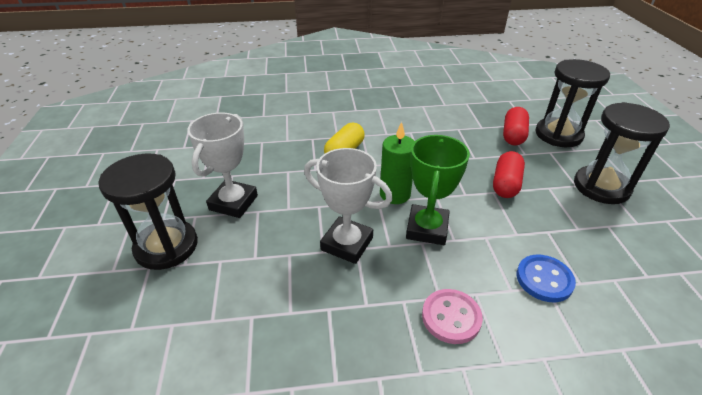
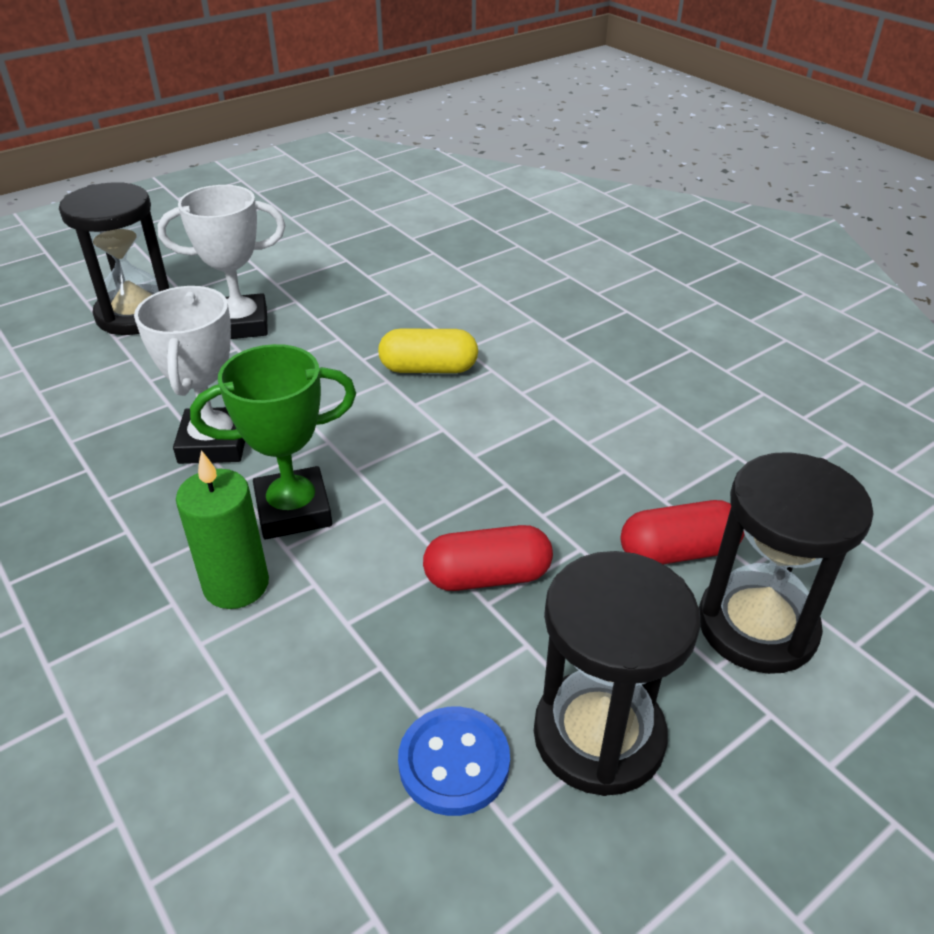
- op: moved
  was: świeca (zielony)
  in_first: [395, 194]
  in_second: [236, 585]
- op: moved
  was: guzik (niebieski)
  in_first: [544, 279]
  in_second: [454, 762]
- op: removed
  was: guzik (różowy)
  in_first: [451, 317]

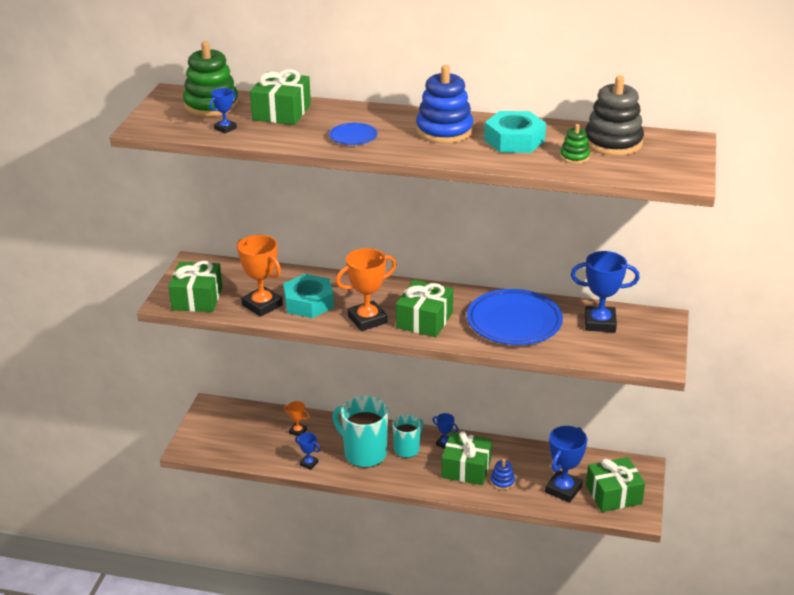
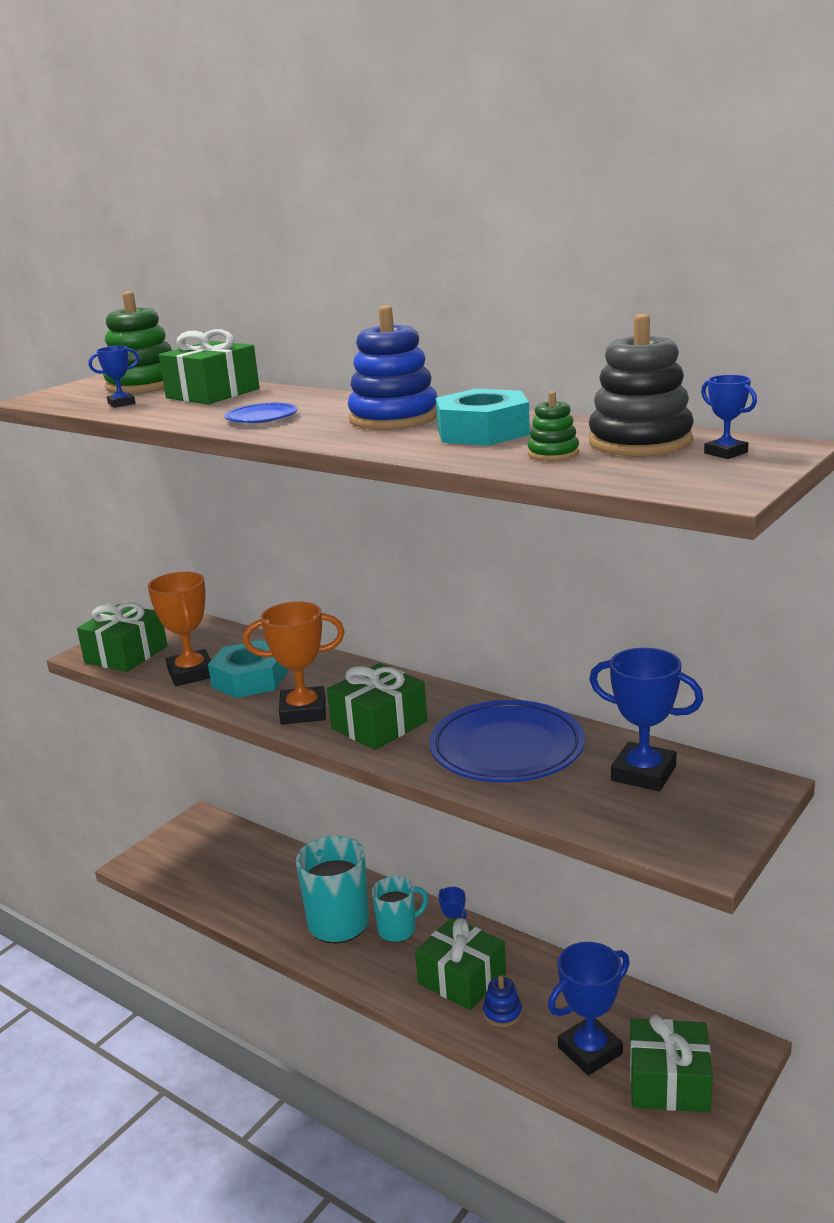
- op: removed
  was: puchar (pomarańczowy)
  in_first: [298, 431]
- op: moved
  was: puchar (niebieski)
  in_first: [309, 463]
  in_second: [726, 453]

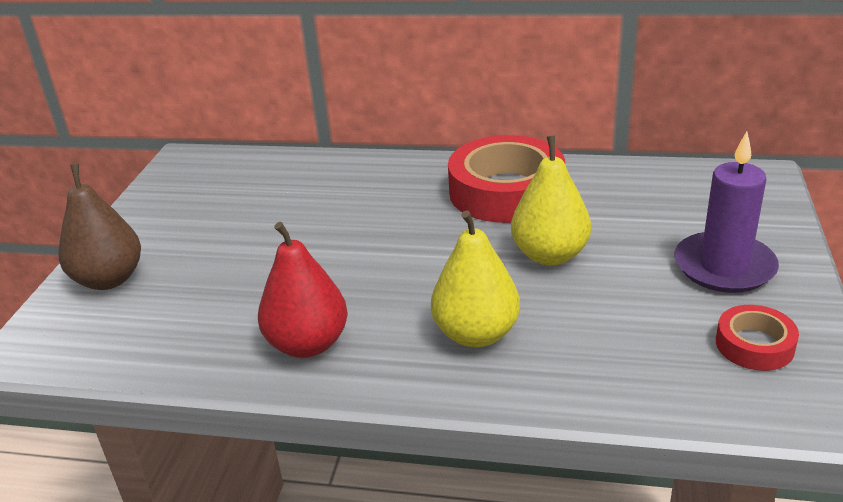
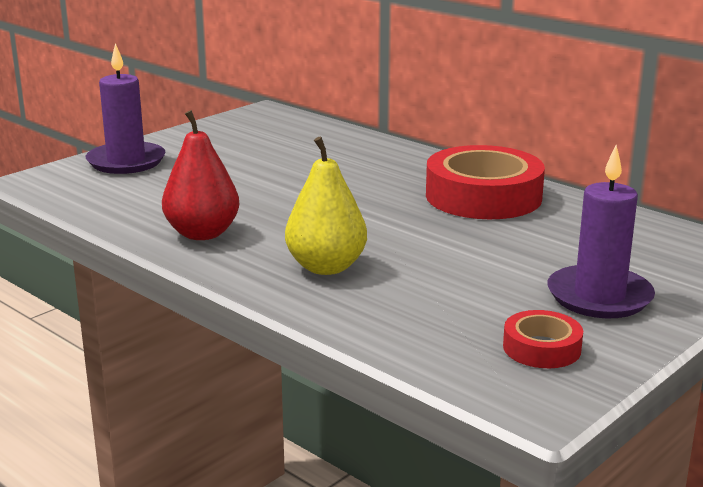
- op: removed
  was: gruszka (żółty)
  in_first: [550, 255]
- op: replaced
  was: gruszka (brązowy)
  now: świeca (fioletowy)
  in_first: [109, 279]
  in_second: [126, 161]

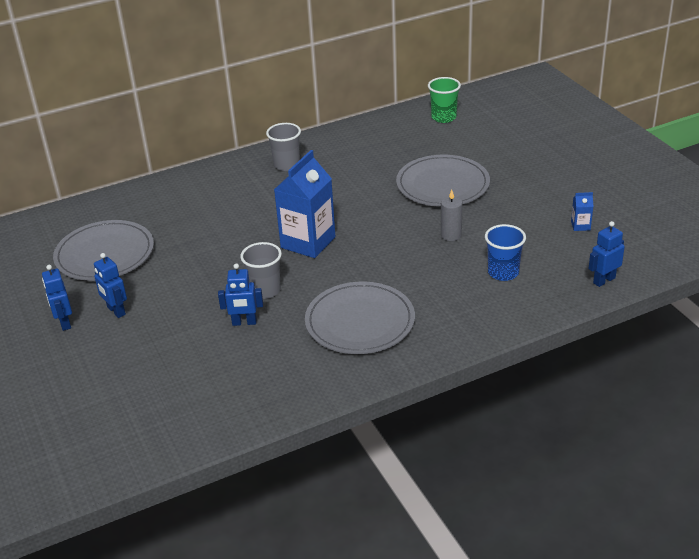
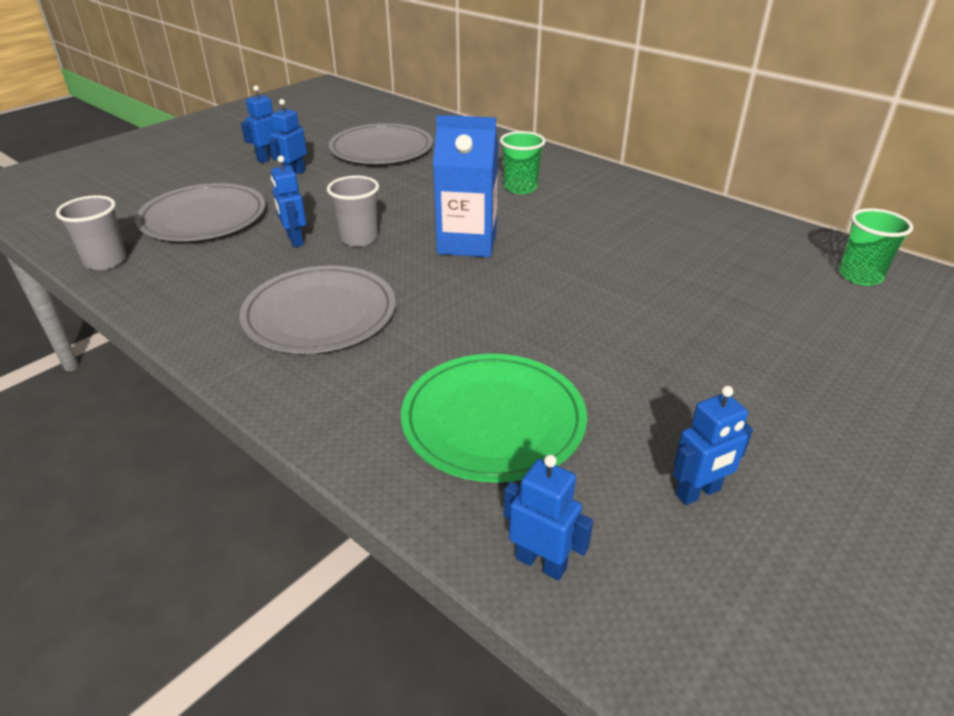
- op: moved
  was: szklanka (szary)
  in_first: [286, 165]
  in_second: [105, 261]
- op: moved
  was: talerz (szary)
  in_first: [442, 184]
  in_second: [203, 217]
- op: removed
  was: świeca (szary)
  in_first: [451, 235]
- op: replaced
  was: karton mleka (niebieski)
  now: robot (niebieski)
  in_first: [580, 226]
  in_second: [698, 493]
- op: replaced
  was: szklanka (niebieski)
  now: talerz (zielony)
  in_first: [503, 272]
  in_second: [493, 420]
- op: added
  now: szklanka (zielony)
  in_second: [520, 188]

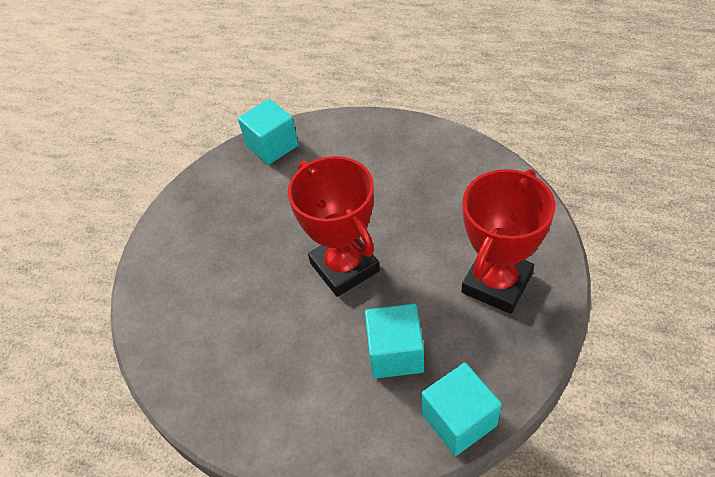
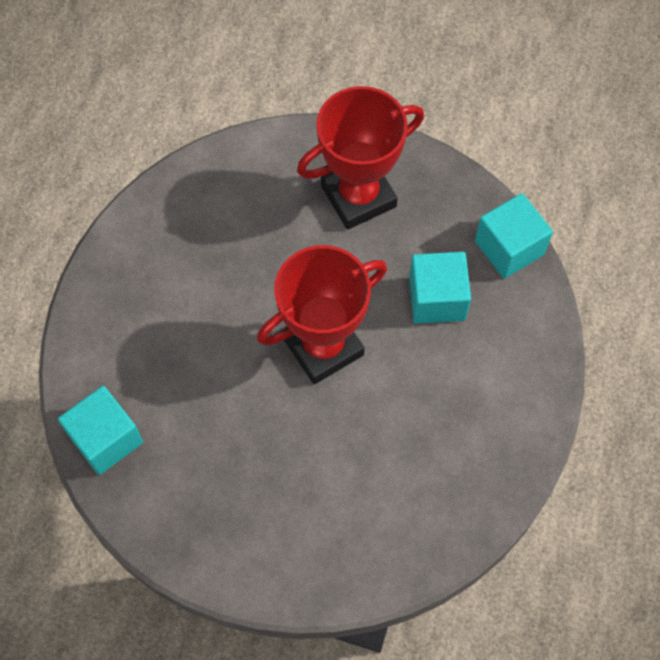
- op: turned
  was: puchar (czerwony)
  in_first: [496, 283]
  in_second: [358, 196]
  clockwise: -60

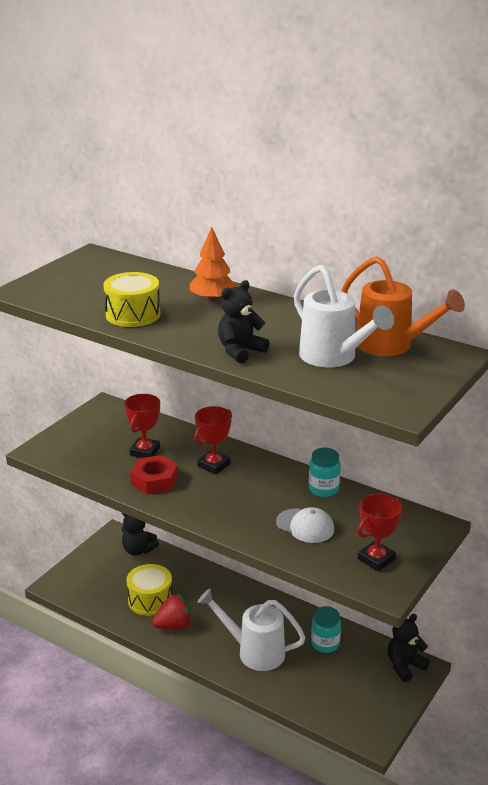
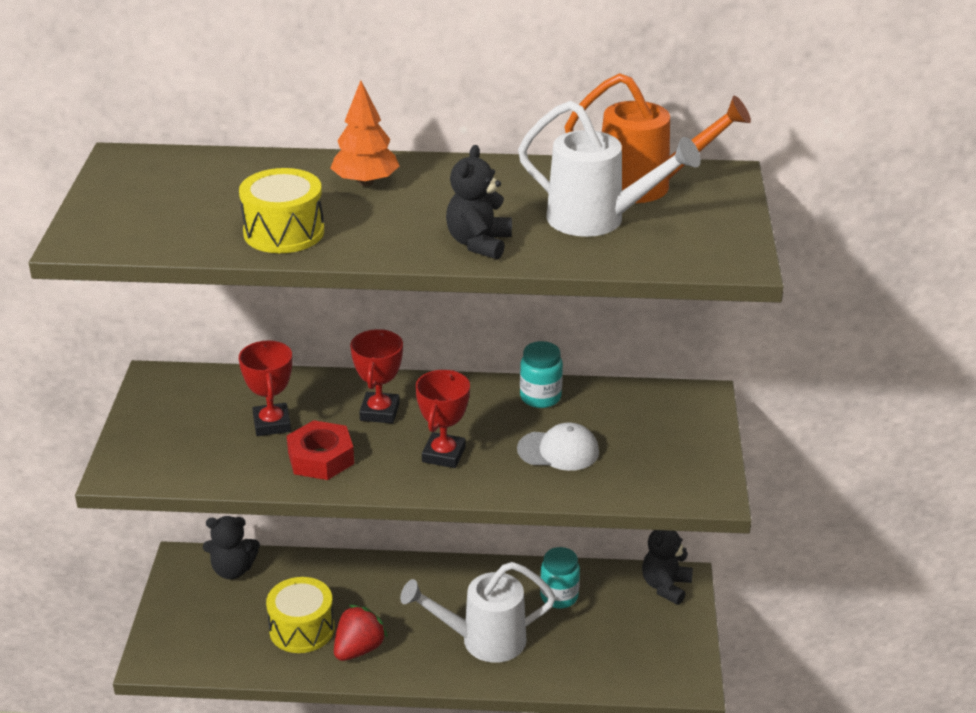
- op: moved
  was: puchar (czerwony)
  in_first: [376, 559]
  in_second: [443, 454]

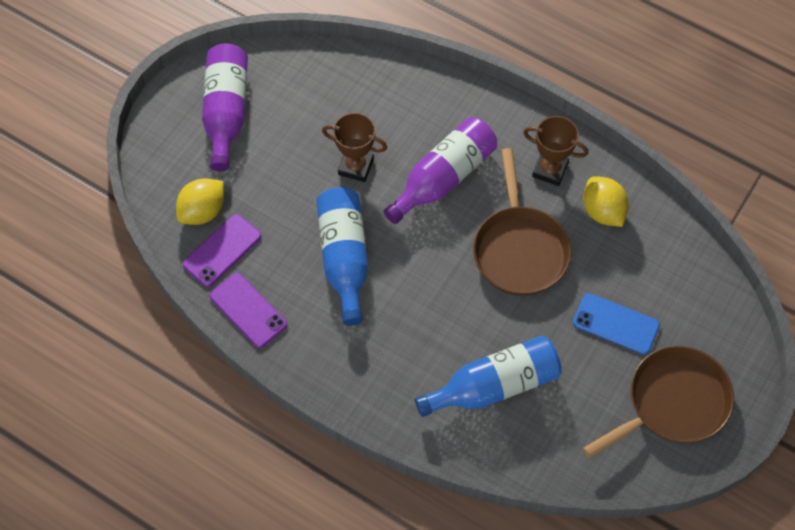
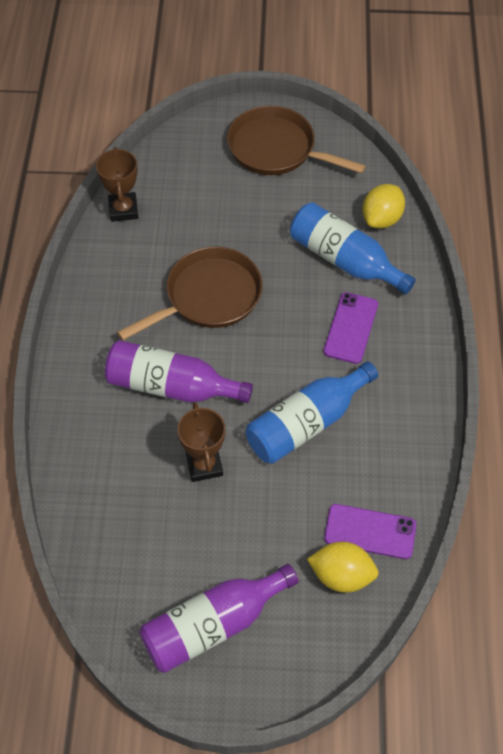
- op: moved
  was: puchar (brązowy)
  in_first: [550, 170]
  in_second: [123, 210]
- op: moved
  was: cytryna (żółty)
  in_first: [603, 211]
  in_second: [381, 219]
- op: moved
  was: telefon (fioletowy)
  in_first: [248, 310]
  in_second: [351, 328]
- op: removed
  was: telefon (niebieski)
  in_first: [615, 324]

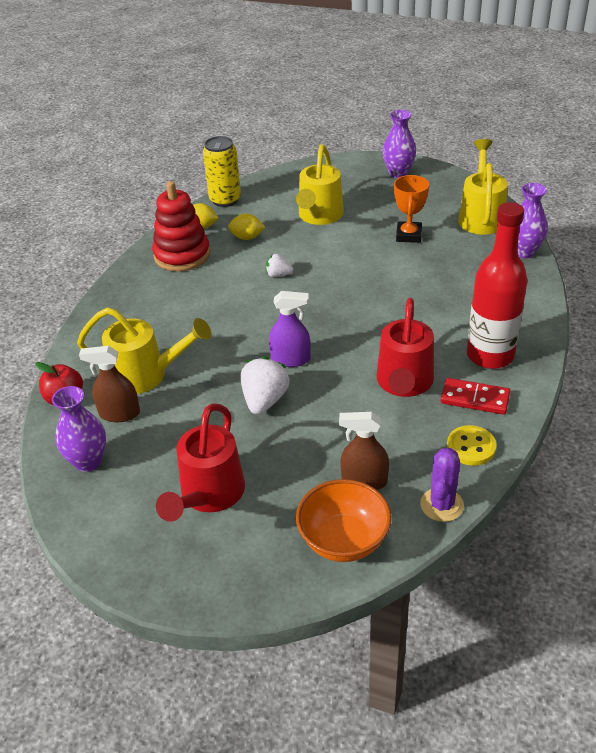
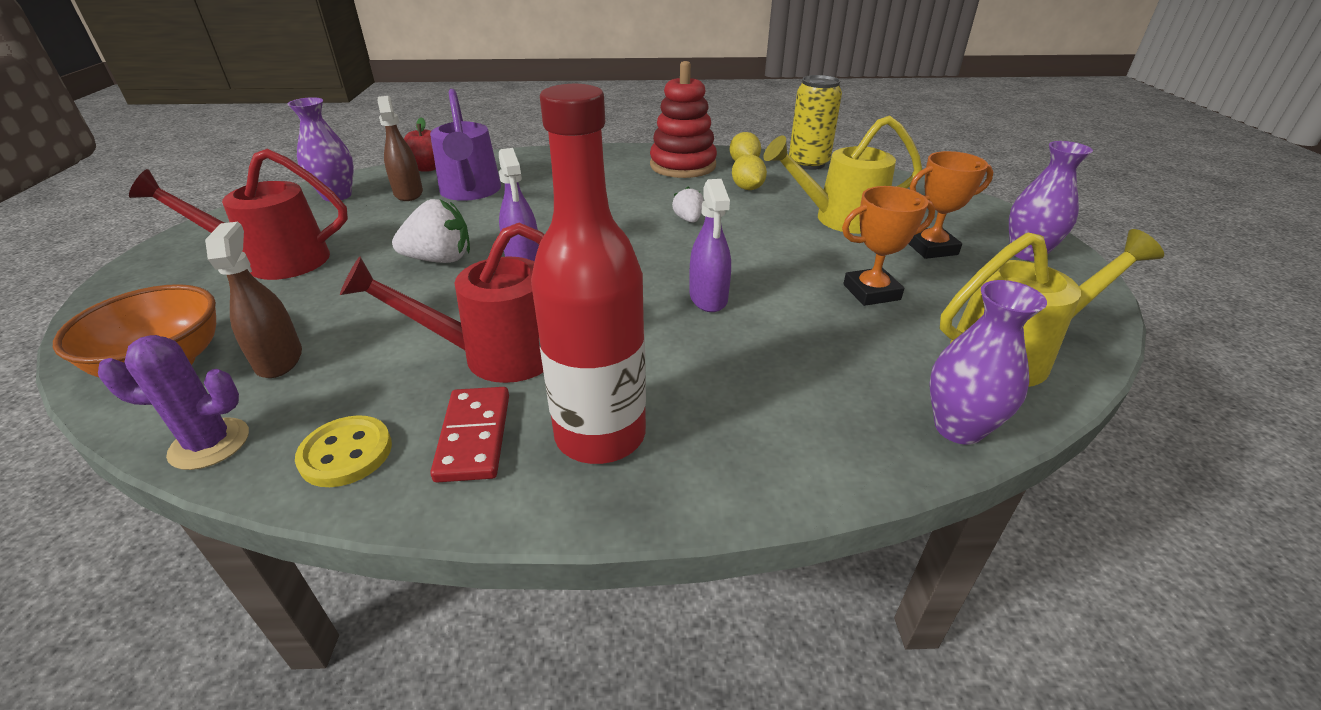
- op: recoloured
  was: konewka (żółty)
  now: konewka (fioletowy)
  in_first: [146, 375]
  in_second: [470, 192]
- op: added
  now: puchar (pomarańczowy)
  in_second: [931, 248]
- op: added
  now: spryskiwacz (fioletowy)
  in_second: [708, 298]

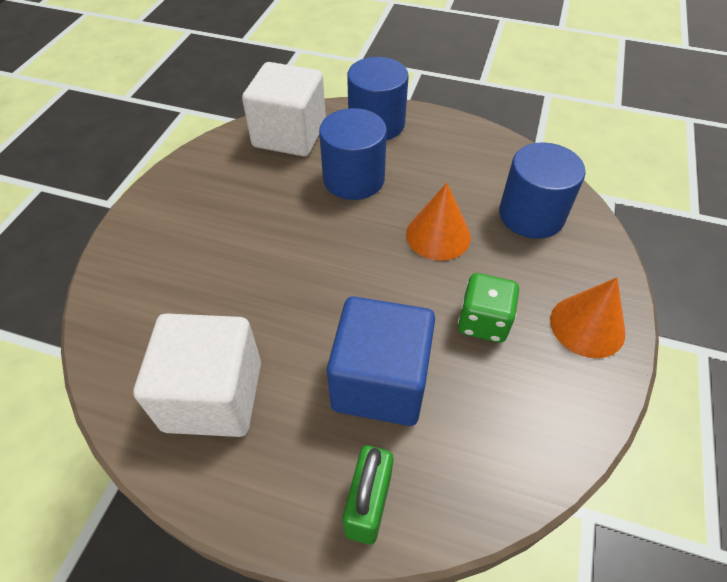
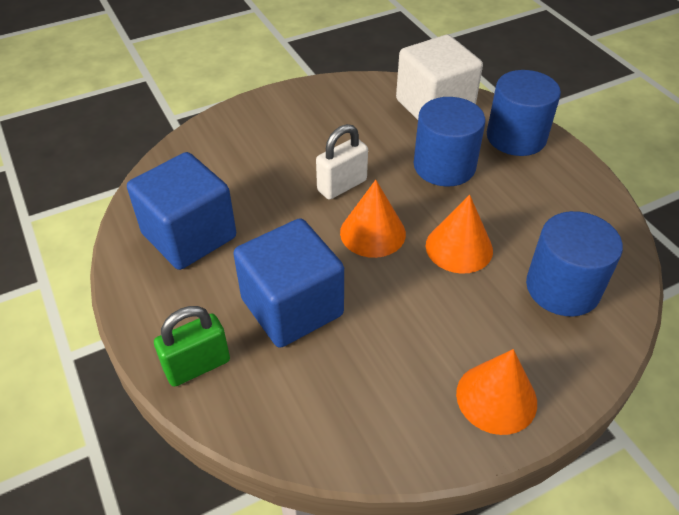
- op: removed
  was: kostka do gry (zielony)
  in_first: [483, 322]
- op: recoloured
  was: sześcian (biały)
  now: sześcian (niebieski)
  in_first: [213, 396]
  in_second: [189, 236]
- op: added
  now: kłódka (biały)
  in_second: [342, 185]
- op: added
  now: stożek (pomarańczowy)
  in_second: [372, 232]

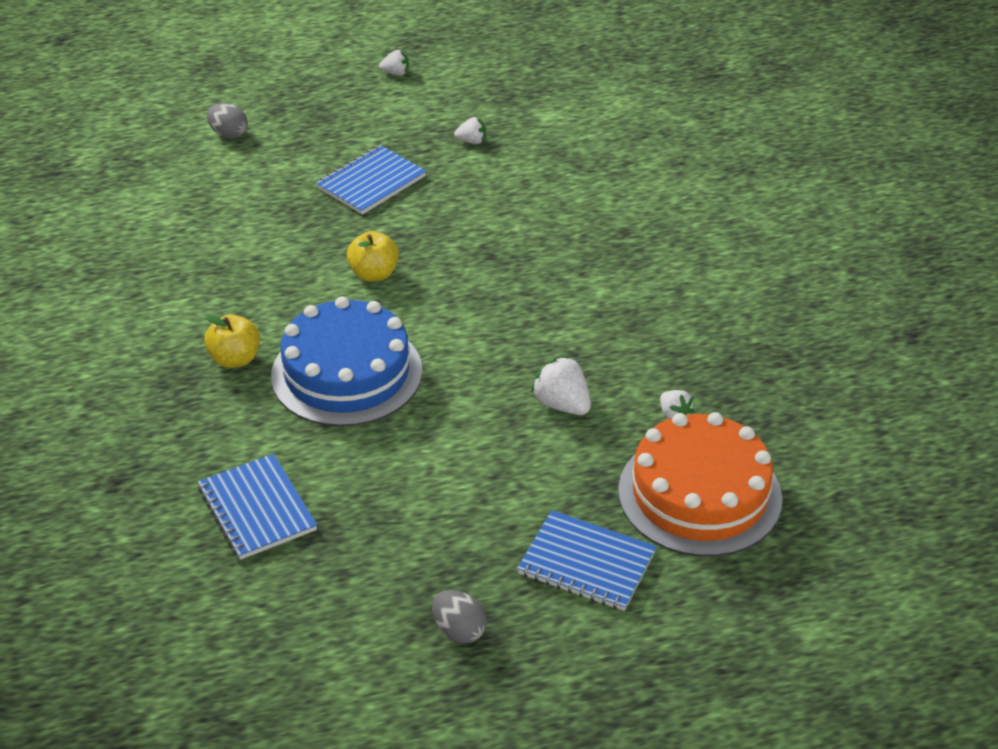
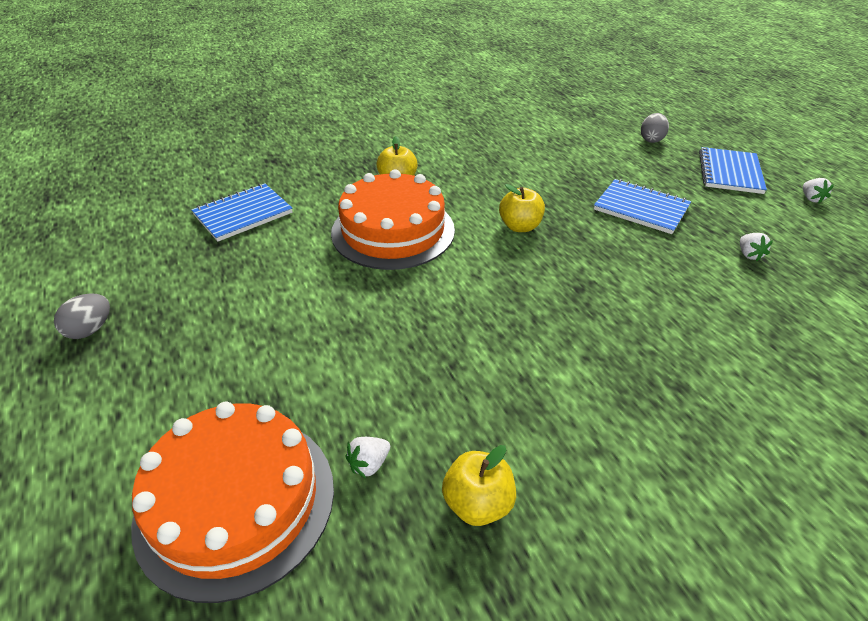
- op: recoloured
  was: tort (niebieski)
  now: tort (pomarańczowy)
  in_first: [346, 373]
  in_second: [393, 231]
- op: removed
  was: truskawka (biały)
  in_first: [562, 404]
- op: moved
  was: zeszyt (niebieski)
  in_first: [586, 563]
  in_second: [730, 172]
- op: added
  now: jabłko (żółty)
  in_second: [477, 503]

